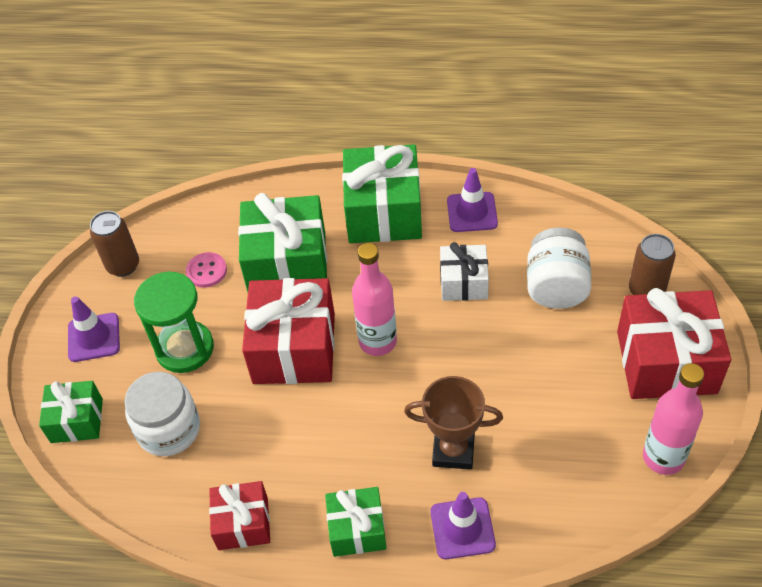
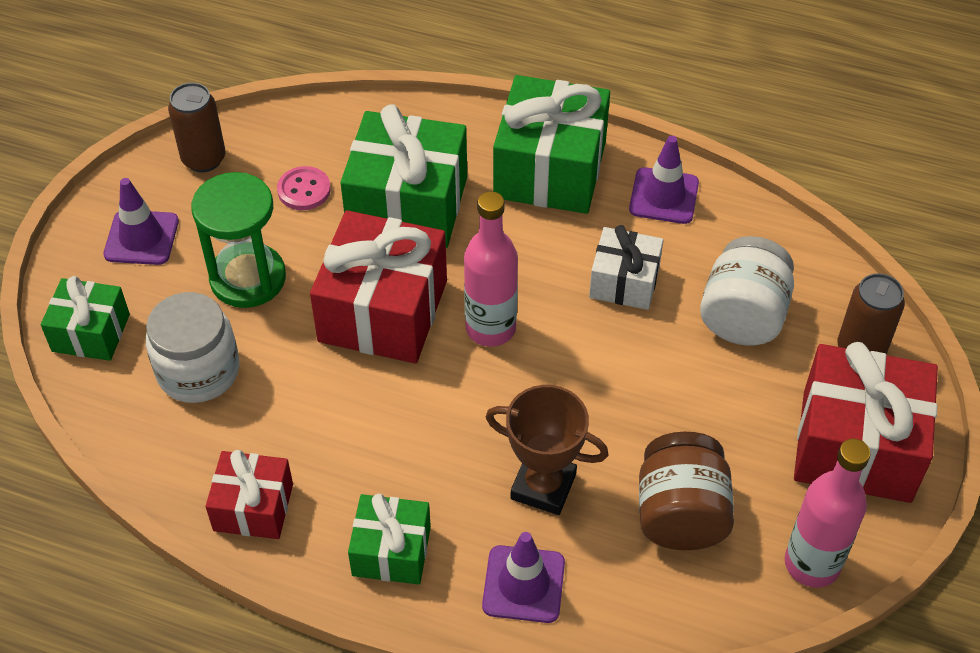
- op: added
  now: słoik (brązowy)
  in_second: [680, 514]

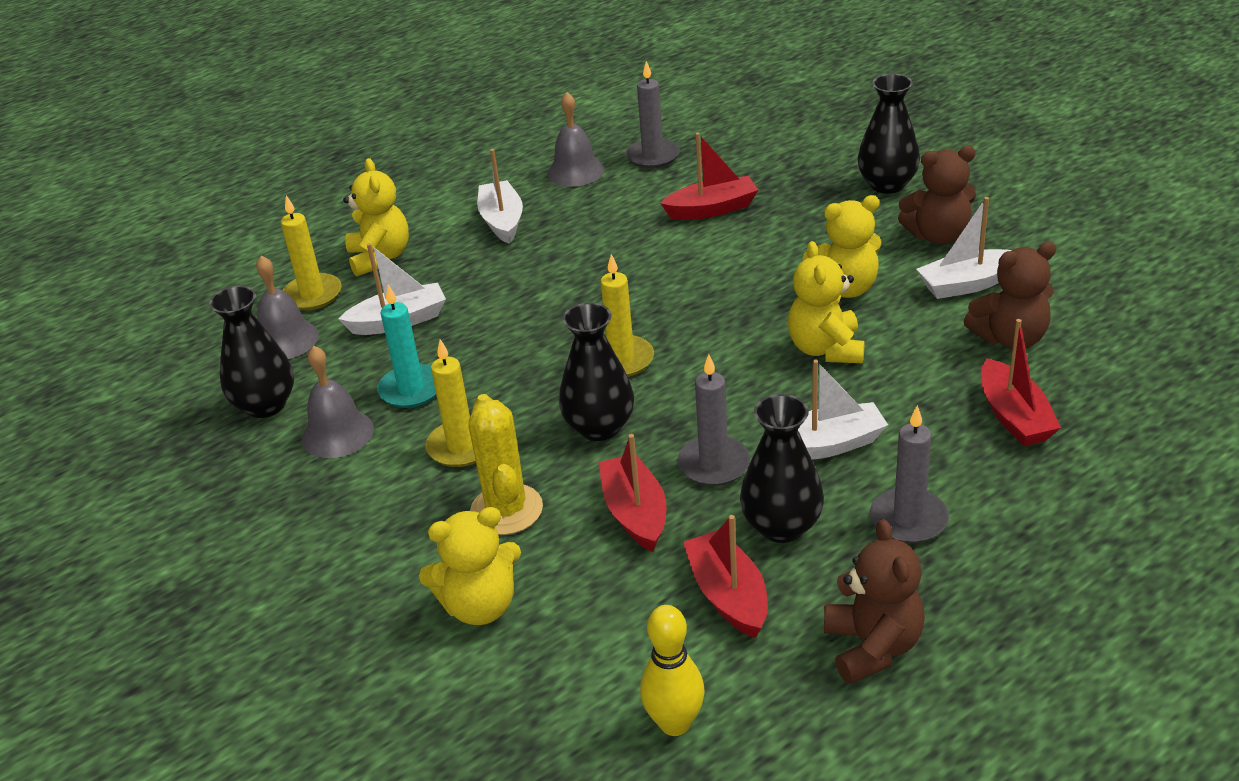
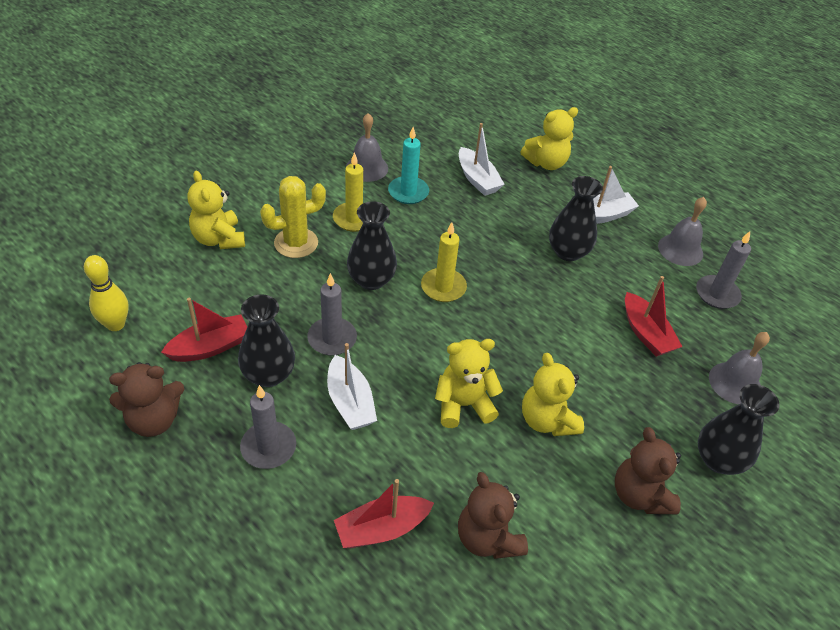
- op: removed
  was: świeca (żółty)
  in_first: [312, 295]
- op: removed
  was: łódka (biały)
  in_first: [967, 284]
- op: moved
  was: dzwonek (szary)
  in_first: [285, 340]
  in_second: [735, 383]
- op: moved
  was: wazon (czarny)
  in_first: [265, 405]
  in_second: [568, 252]
- op: removed
  was: łódka (czerwony)
  in_first: [635, 513]

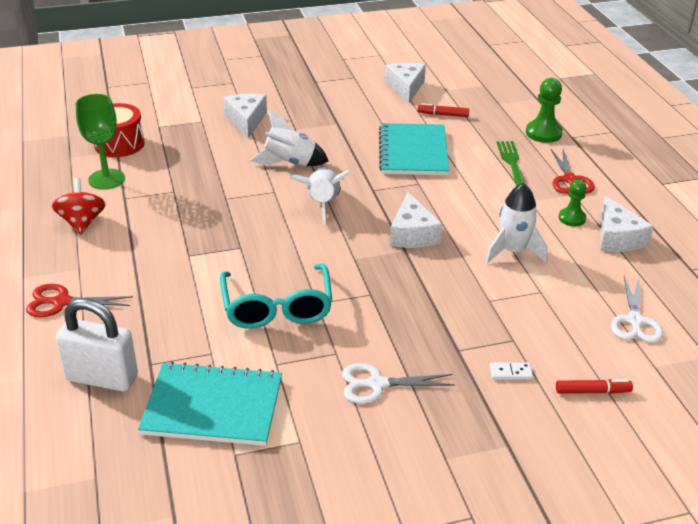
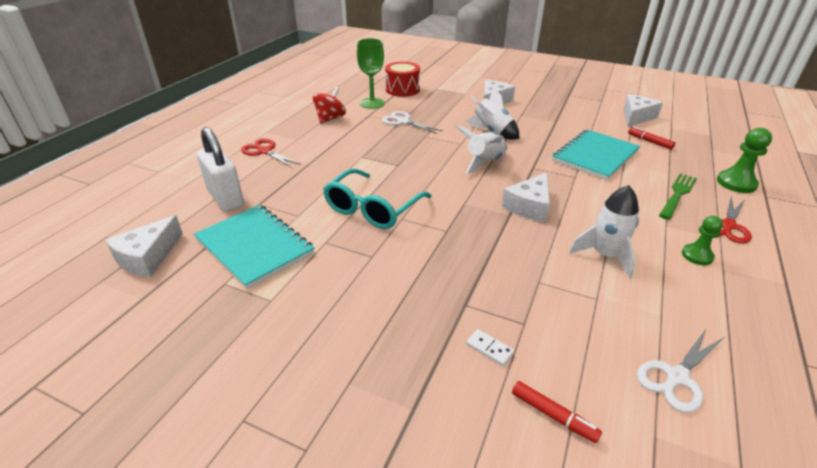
- op: moved
  was: ser (biały)
  in_first: [617, 237]
  in_second: [148, 257]
- op: moved
  was: nożyczki (biały)
  in_first: [377, 384]
  in_second: [403, 121]

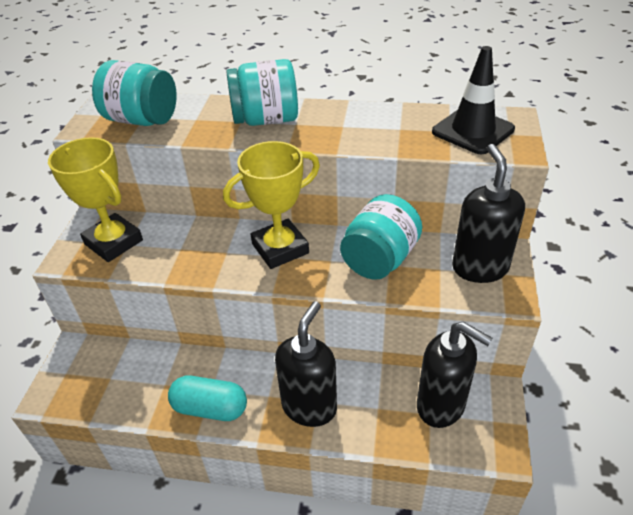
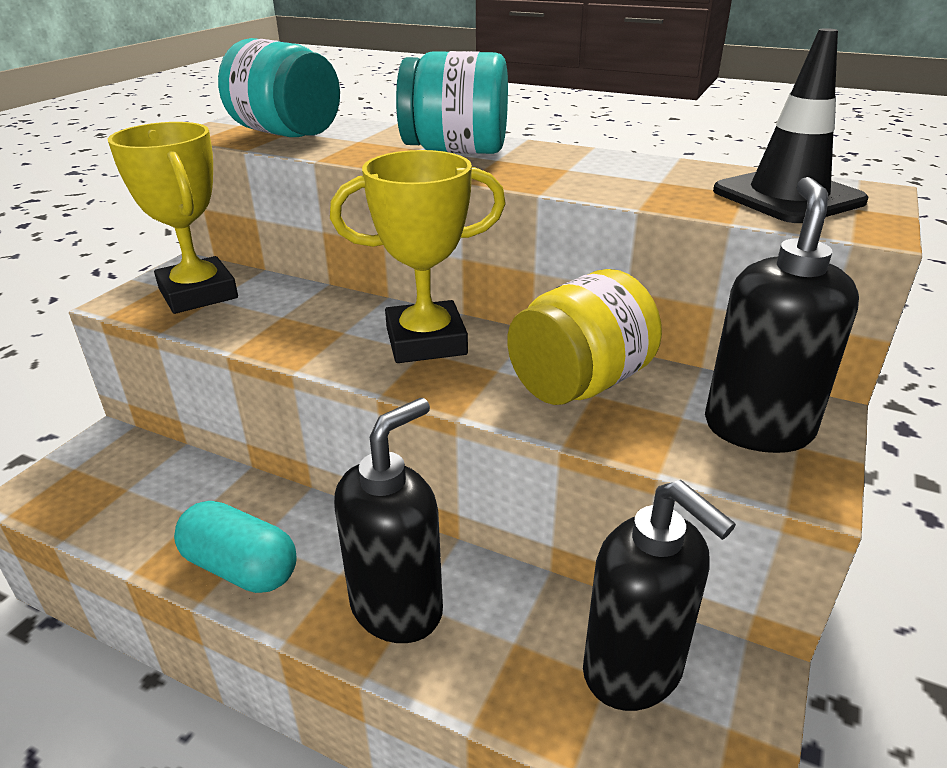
- op: recoloured
  was: słoik (turkusowy)
  now: słoik (żółty)
  in_first: [380, 259]
  in_second: [580, 383]

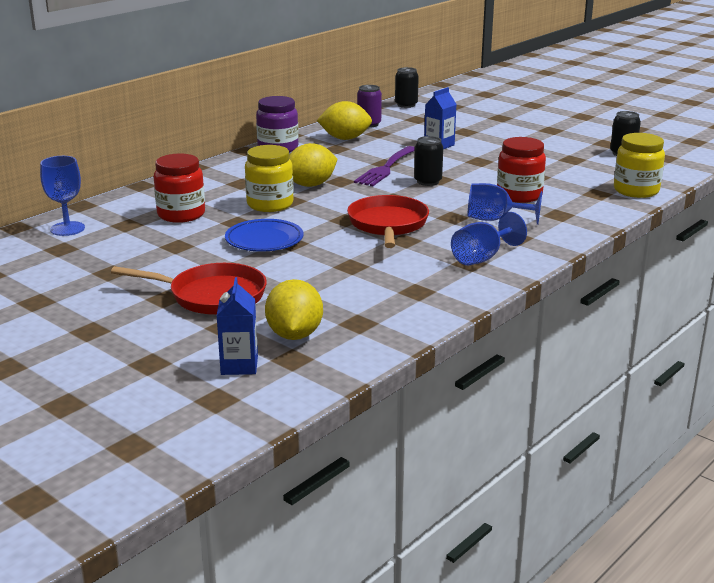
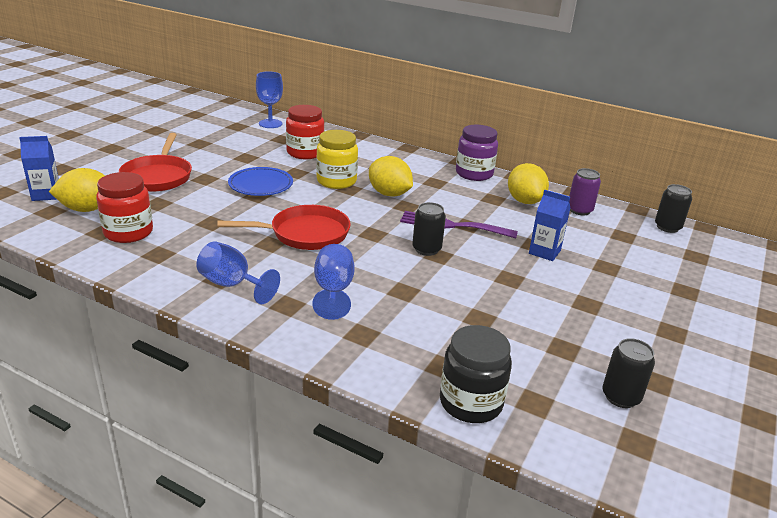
- op: recoloured
  was: słoik (żółty)
  now: słoik (czarny)
  in_first: [636, 191]
  in_second: [470, 403]
- op: moved
  was: słoik (czerwony)
  in_first: [519, 195]
  in_second: [128, 232]

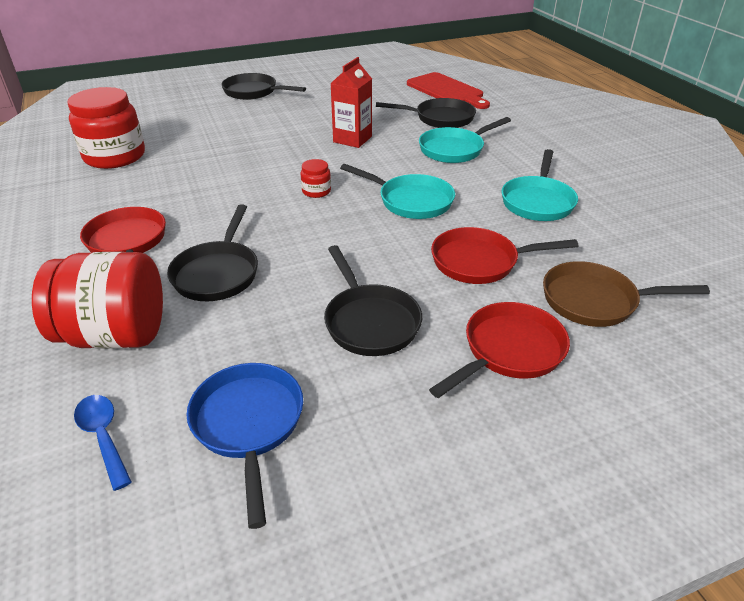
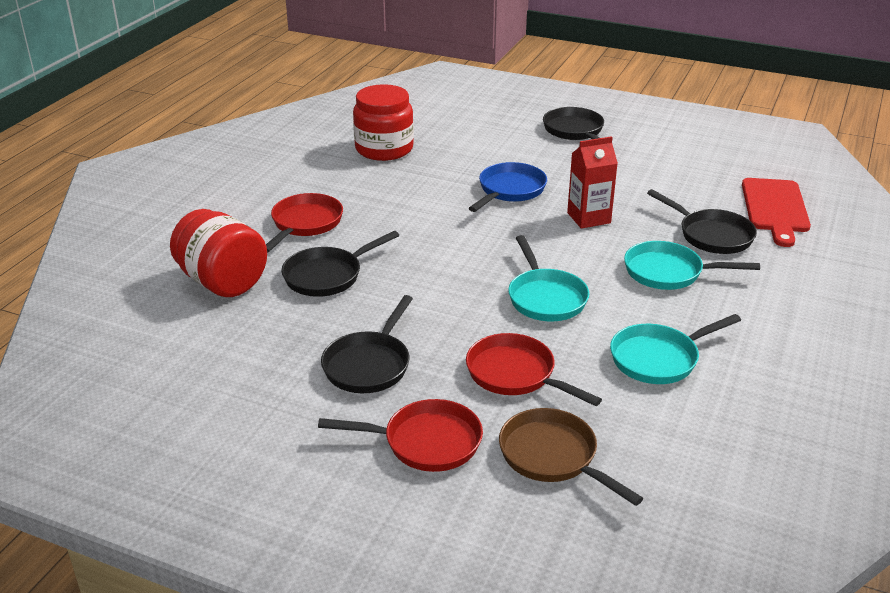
- op: removed
  was: słoik (czerwony)
  in_first: [316, 191]
- op: moved
  was: patelnia (niebieski)
  in_first: [248, 424]
  in_second: [509, 190]
- op: removed
  was: łyżka (niebieski)
  in_first: [103, 436]

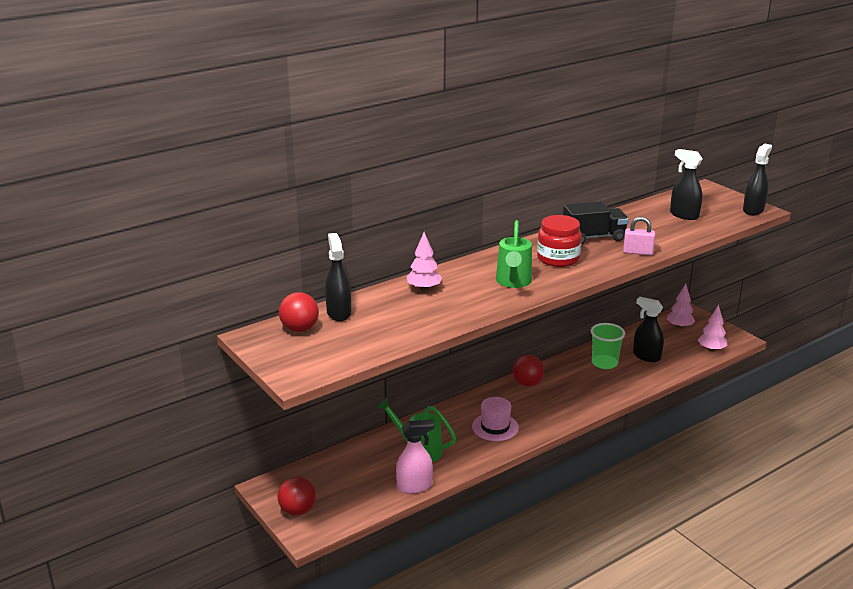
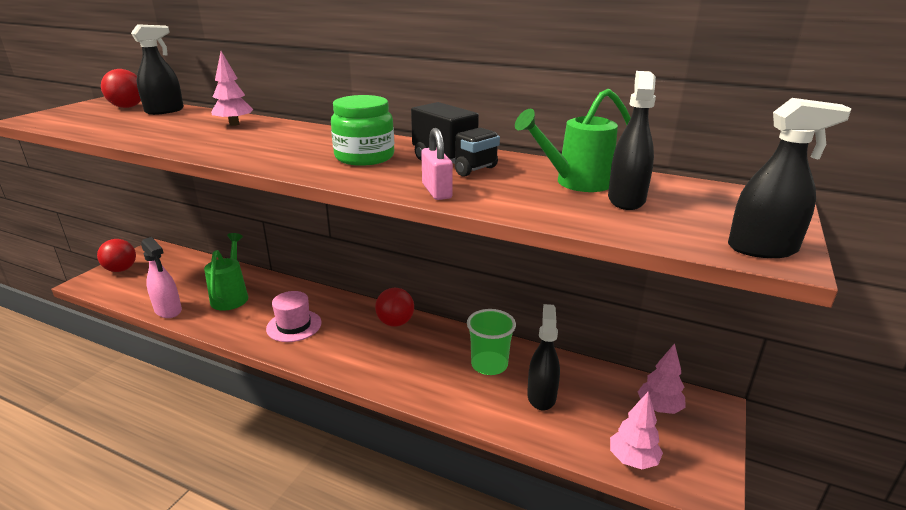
- op: recoloured
  was: słoik (czerwony)
  now: słoik (zielony)
  in_first: [558, 258]
  in_second: [364, 157]
- op: moved
  was: konewka (zielony)
  in_first: [513, 282]
  in_second: [575, 183]

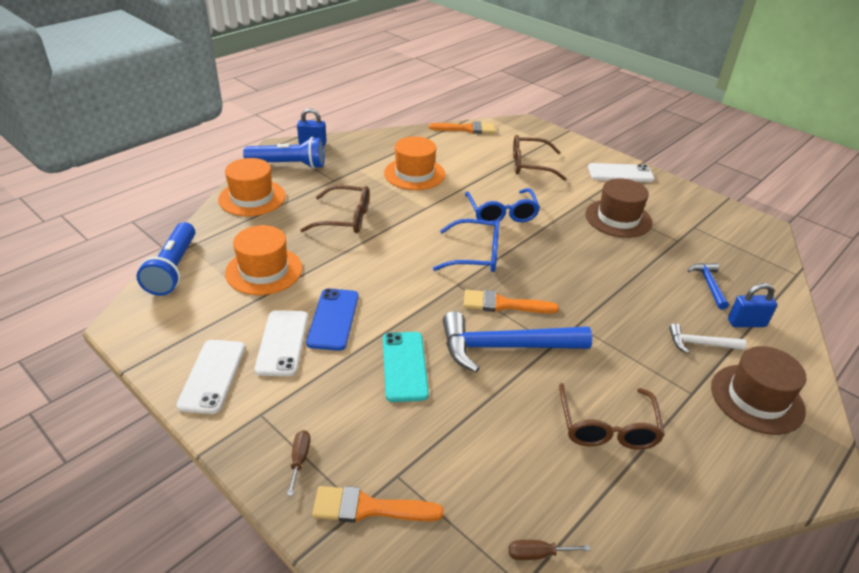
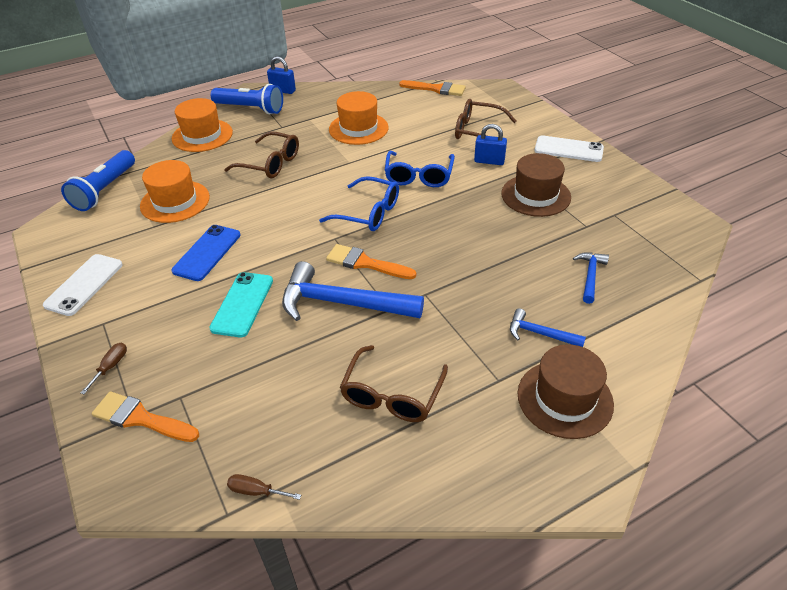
- op: moved
  was: kłódka (niebieski)
  in_first: [746, 323]
  in_second: [489, 161]
- op: removed
  was: telefon (biały)
  in_first: [282, 343]
- op: recoloured
  was: młotek (biały)
  now: młotek (niebieski)
  in_first: [700, 344]
  in_second: [540, 334]

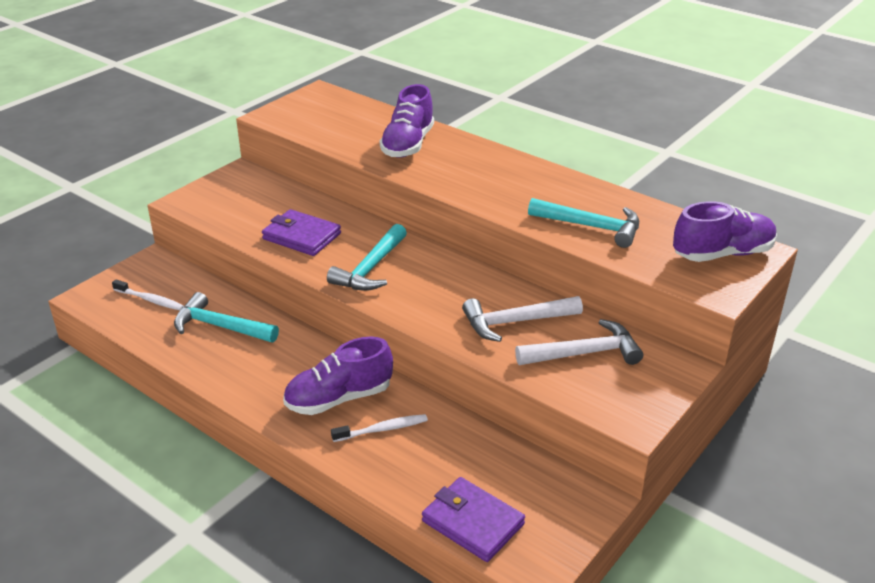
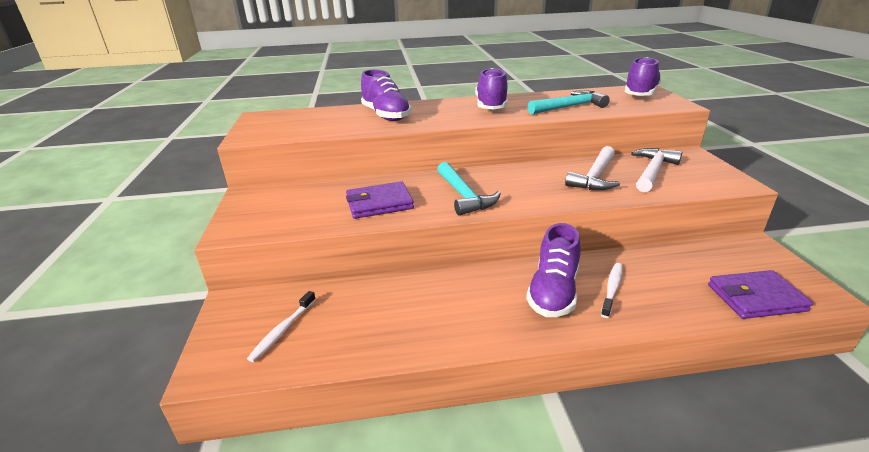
- op: turned
  was: szczoteczka do zębów (biały)
  in_first: [150, 300]
  in_second: [283, 330]
  clockwise: 135
- op: removed
  was: młotek (turkusowy)
  in_first: [220, 327]
- op: added
  now: but (fioletowy)
  in_second: [491, 106]

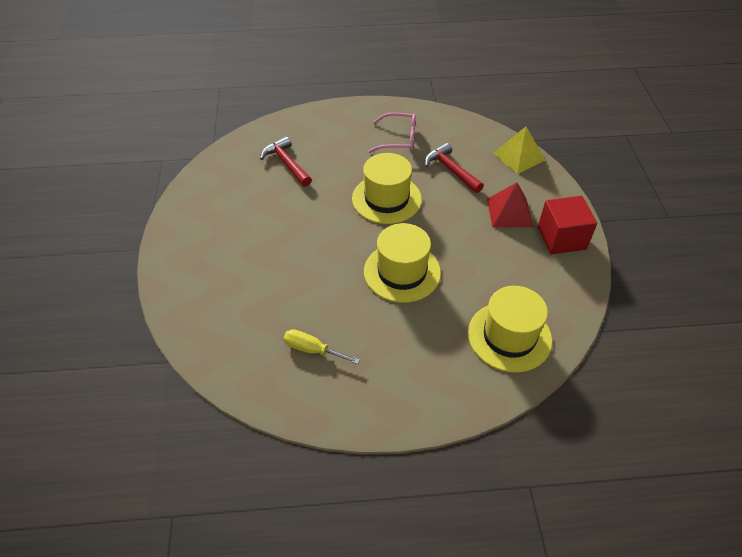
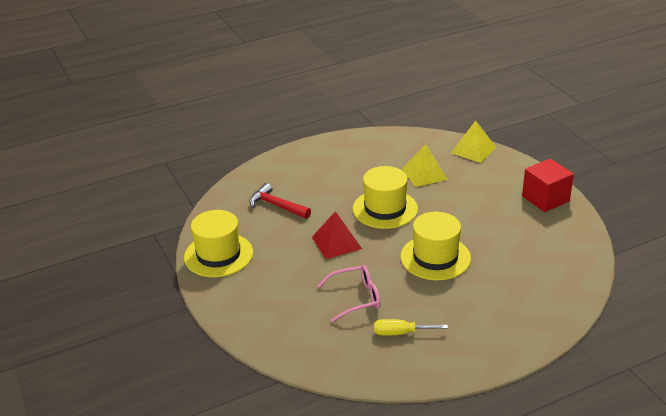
- op: moved
  was: okulary (różowy)
  in_first: [399, 139]
  in_second: [356, 298]
- op: replaced
  was: młotek (czerwony)
  now: piramida (żółty)
  in_first: [451, 170]
  in_second: [424, 174]
- op: moved
  was: piramida (czerwony)
  in_first: [509, 212]
  in_second: [336, 242]
- op: moved
  was: kapelusz (żółty)
  in_first: [509, 336]
  in_second: [218, 255]

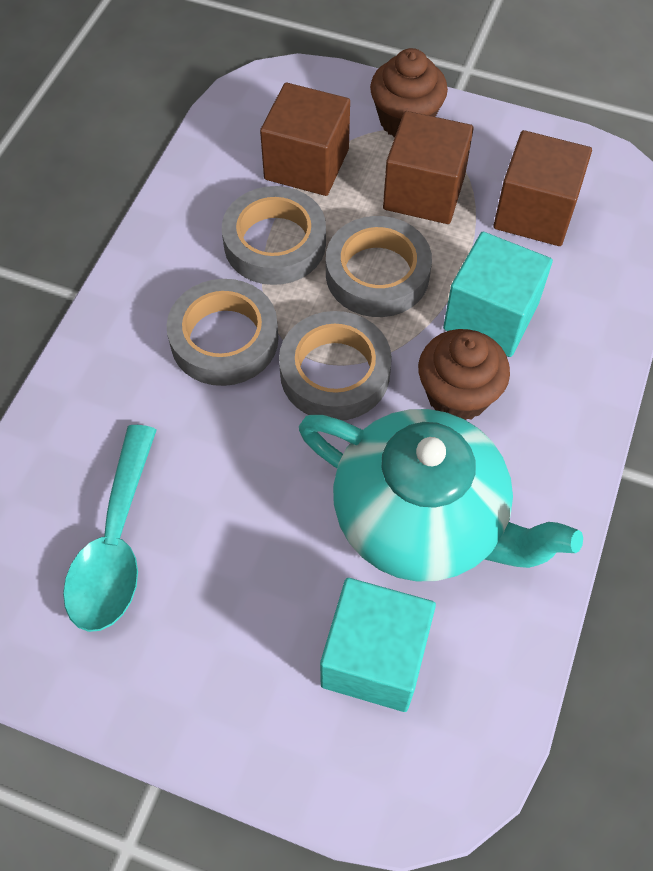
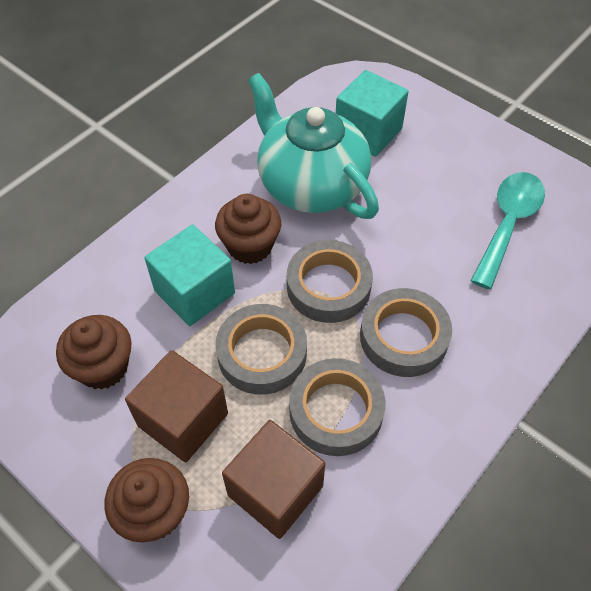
- op: replaced
  was: sześcian (brązowy)
  now: muffinka (brązowy)
  in_first: [534, 212]
  in_second: [103, 367]

